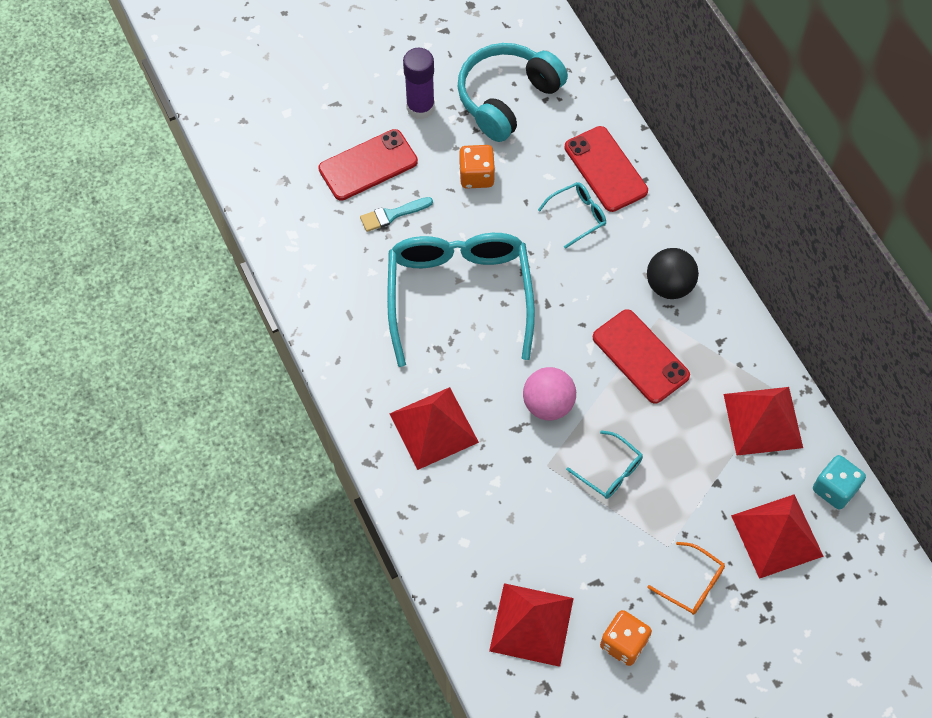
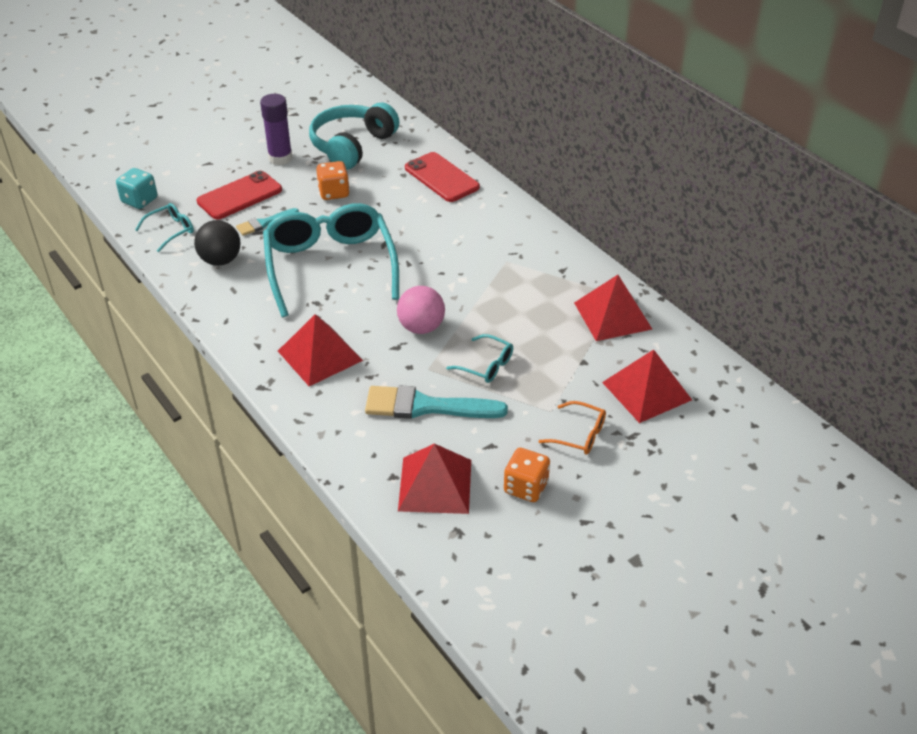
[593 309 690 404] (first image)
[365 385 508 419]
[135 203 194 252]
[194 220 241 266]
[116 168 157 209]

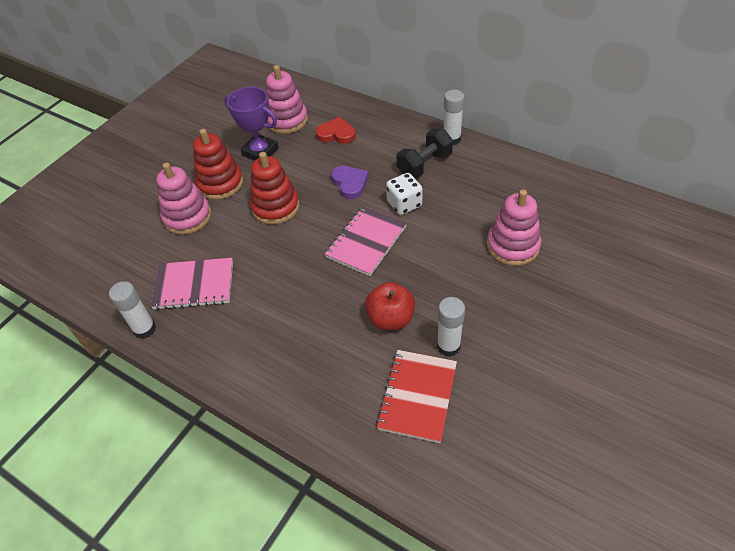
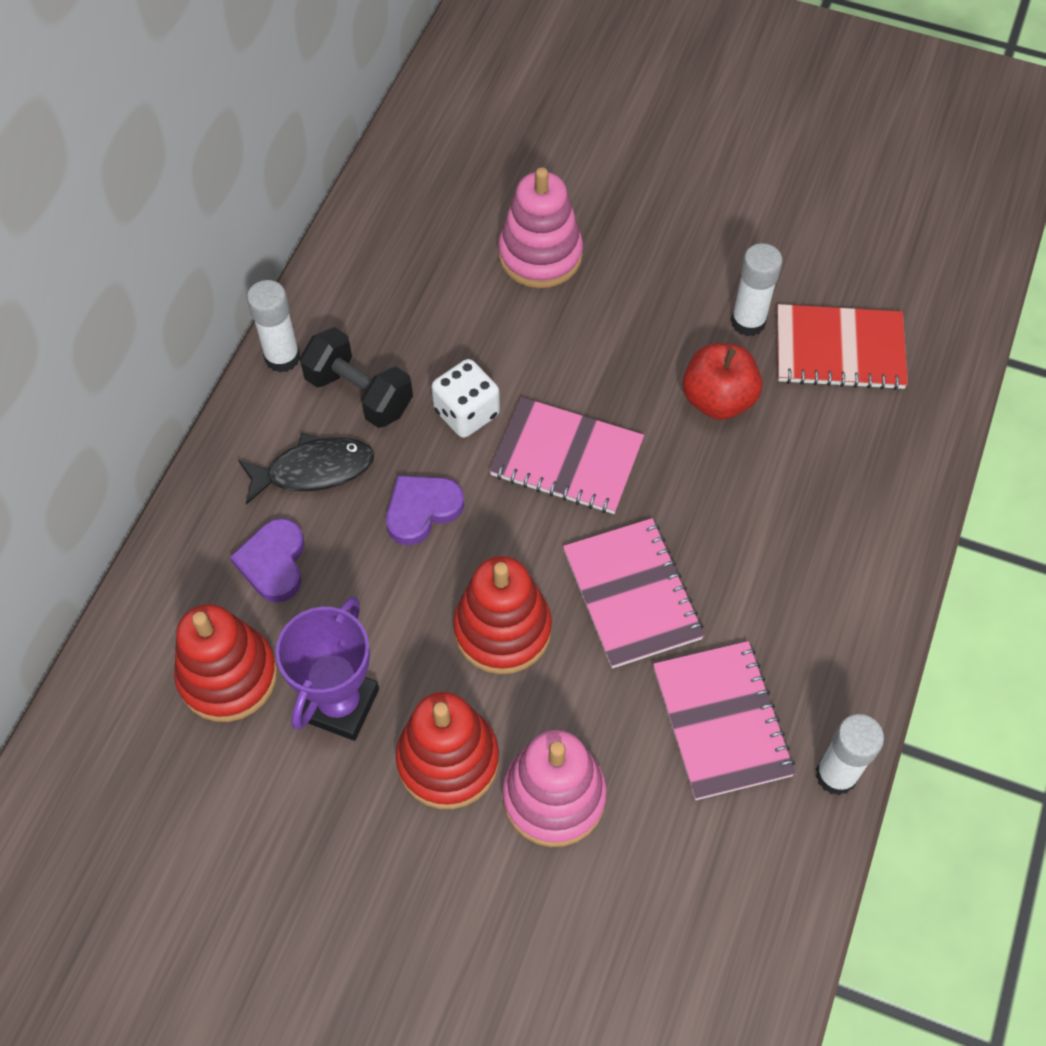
[238 433 374 505]
[563 518 705 668]
[174 604 278 722]
[230 518 305 602]

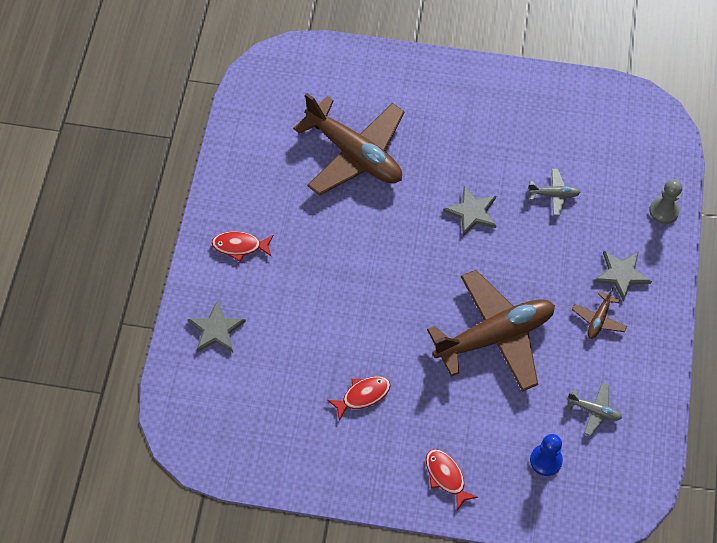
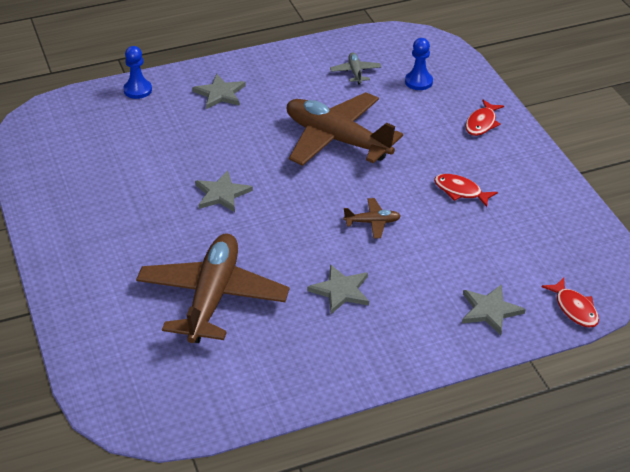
[528 169 581 216] (first image)
[307 264 369 314]
[542 278 599 328]
[343 198 401 239]
[123 46 152 99]

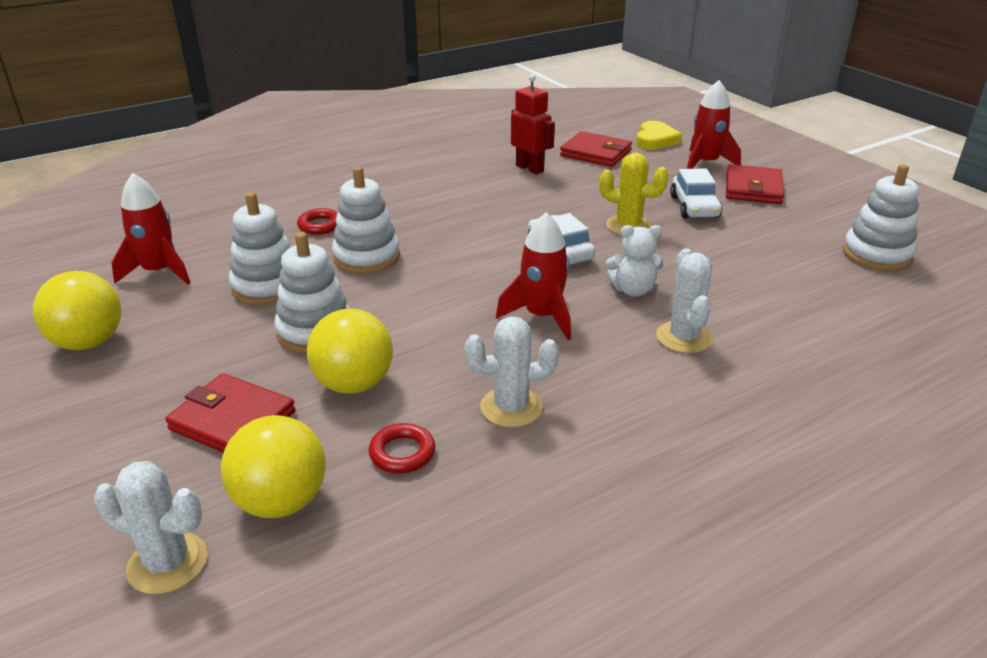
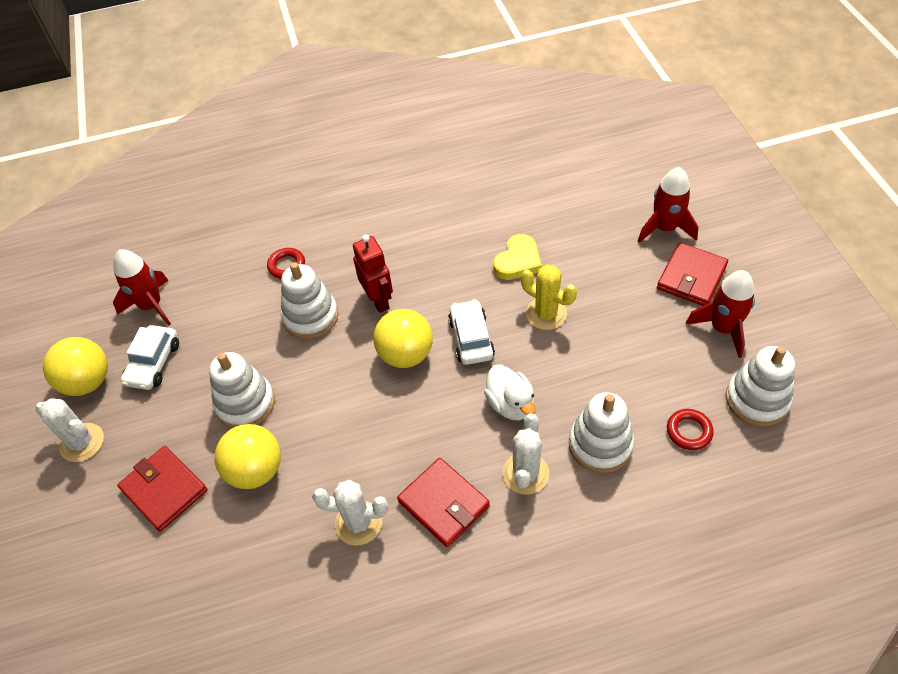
[36 398 104 462]
[373 309 433 368]
[569 392 634 473]
[667 409 714 450]
[686 270 755 358]
[353 235 393 313]
[397 458 490 547]
[493 234 542 280]
[121 325 179 390]
[484 364 536 420]

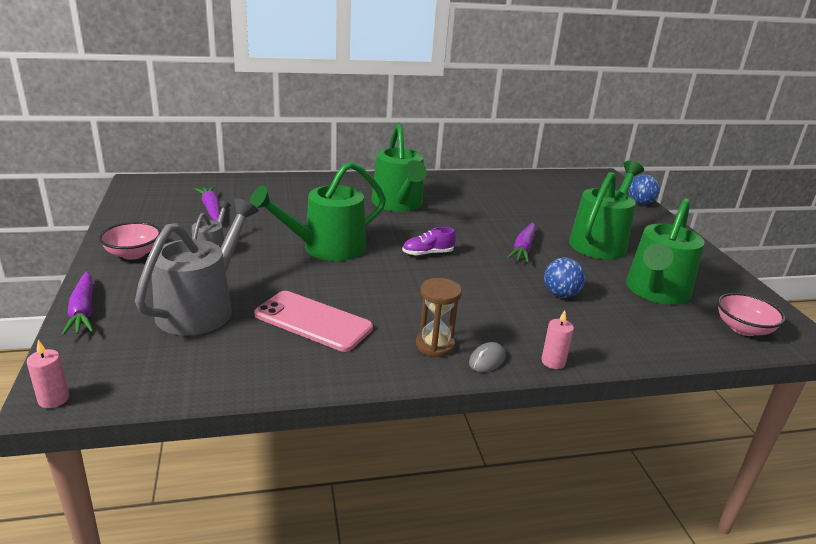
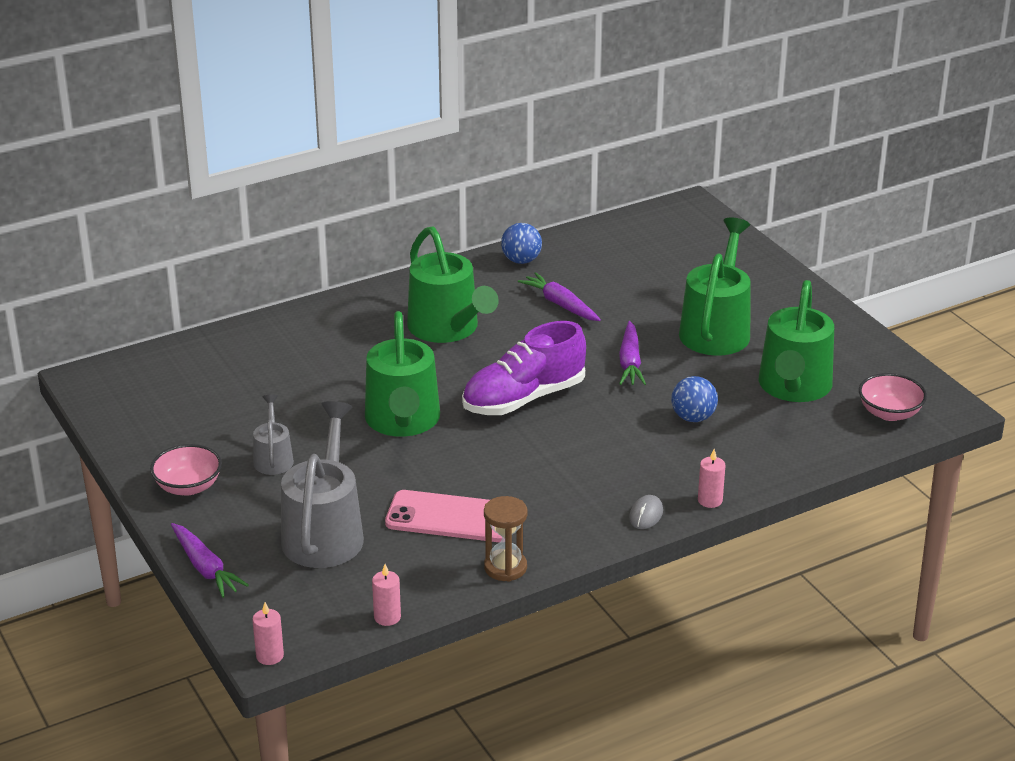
[372 564 401 626]
[518 272 601 321]
[484 496 528 582]
[501 223 542 264]
[365 311 440 437]
[462 321 586 415]

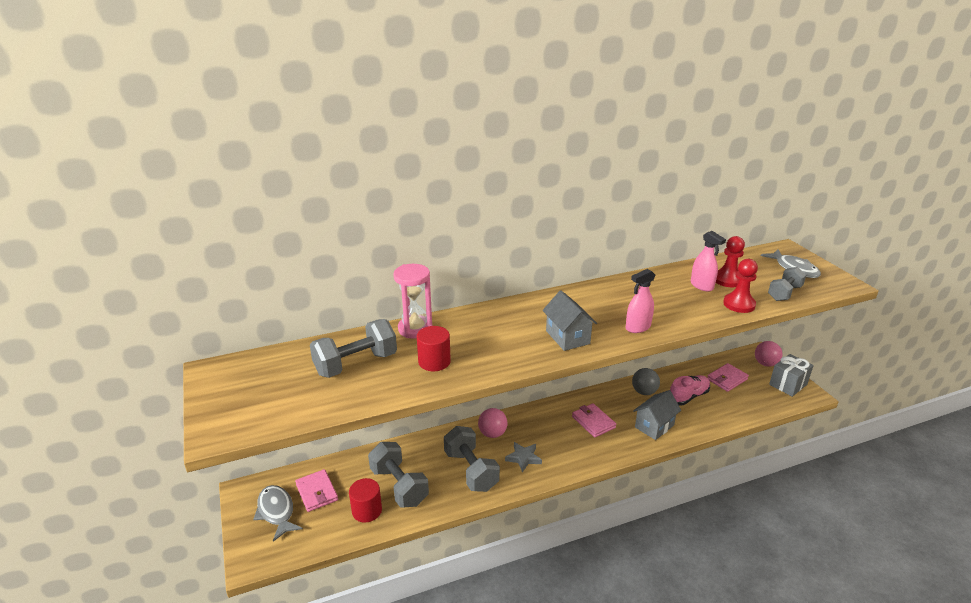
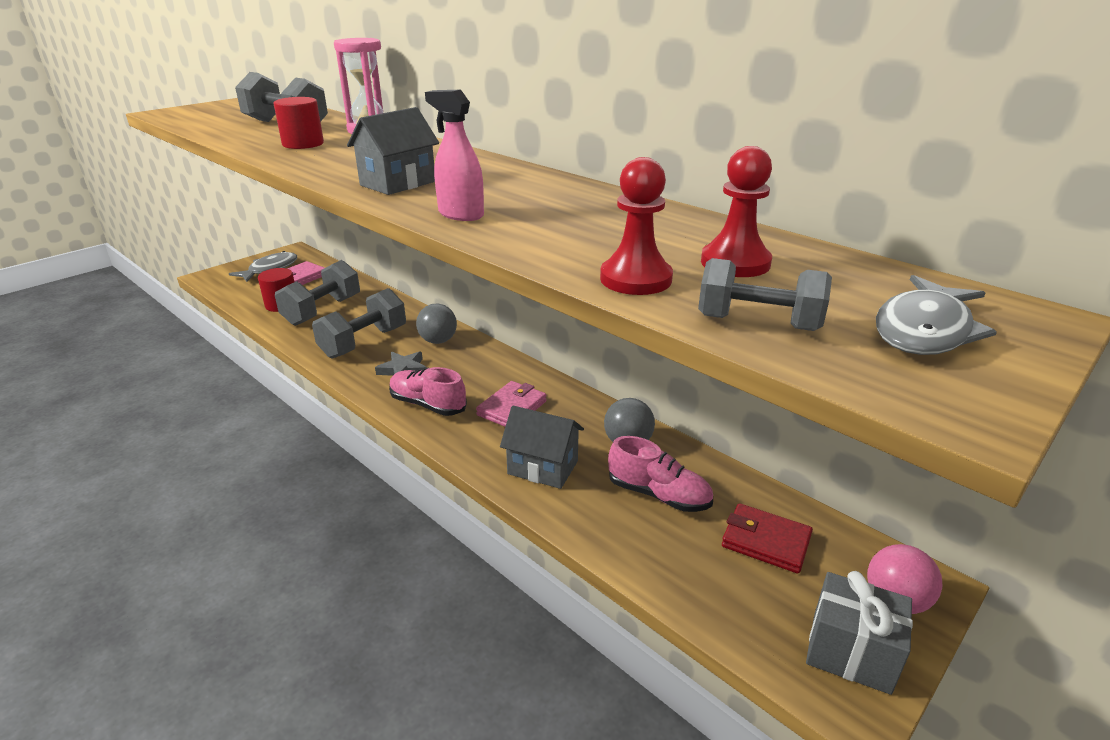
[691 231 726 292] (first image)
[389 367 467 416]
[416 304 457 344]
[722 503 813 573]

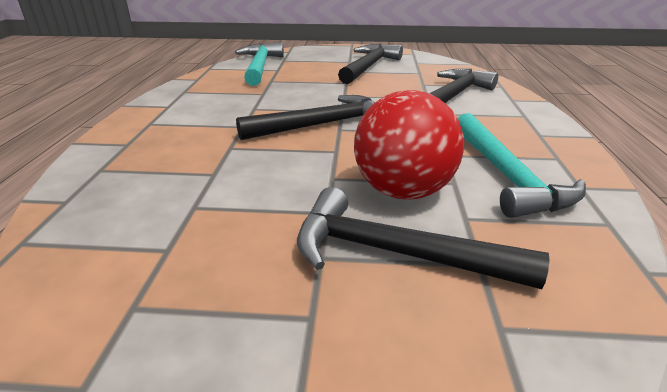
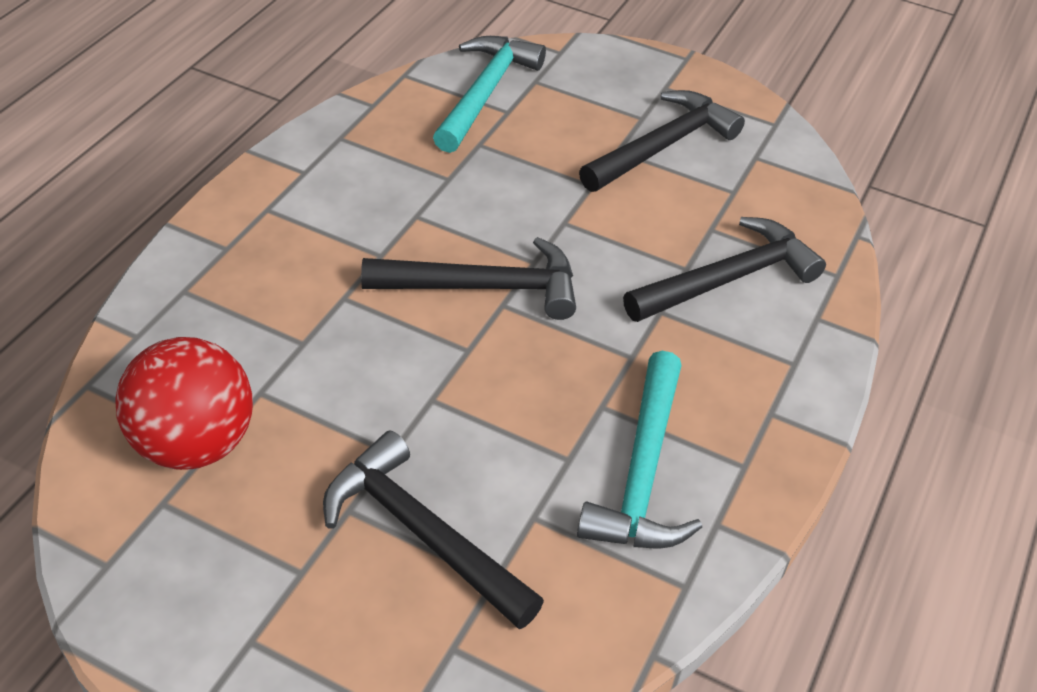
[115 337 253 470]

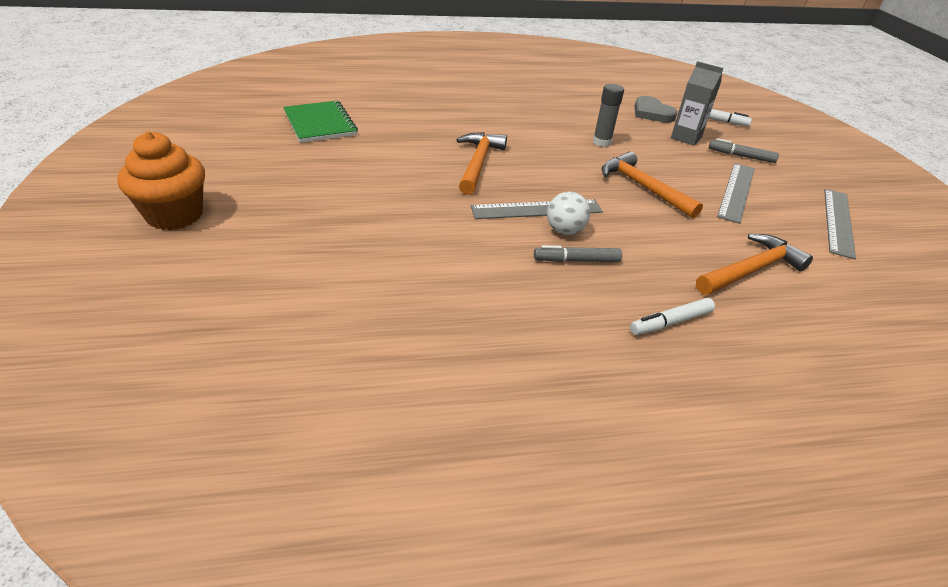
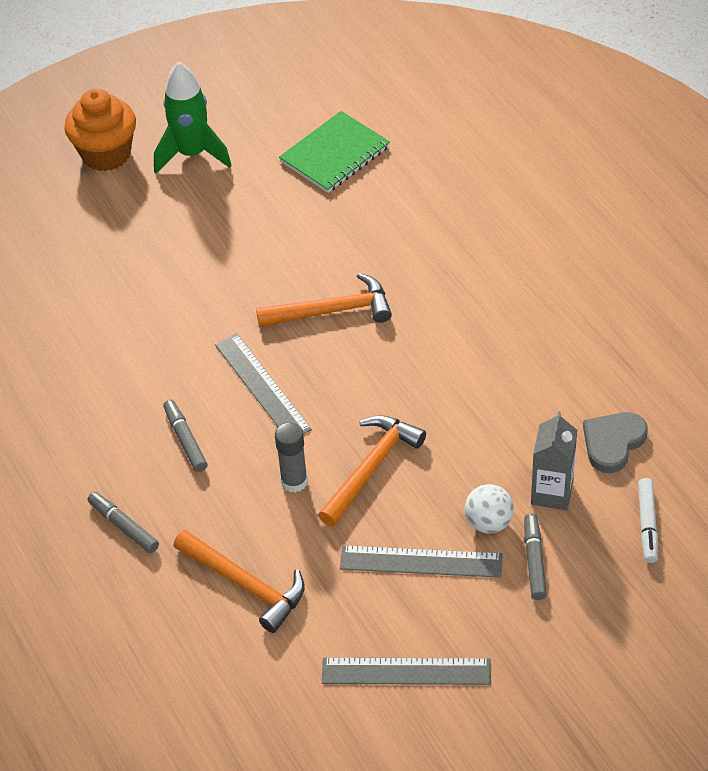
[154 62 232 173]
[465 484 514 533]
[275 422 308 493]
[87 492 159 553]

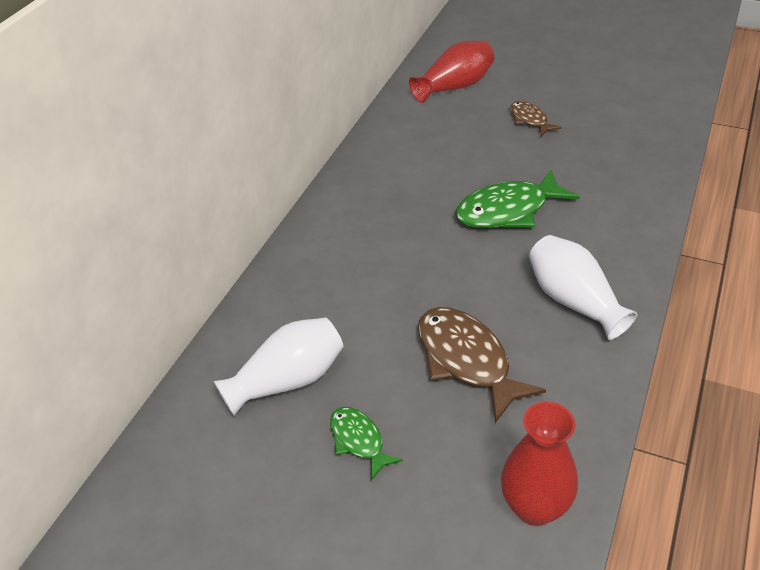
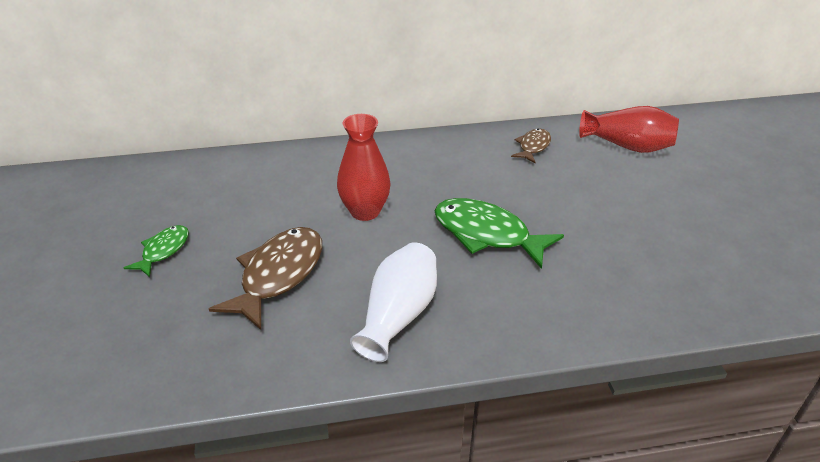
[213 317 344 416] (first image)
[337 114 391 221]
[511 128 551 163]

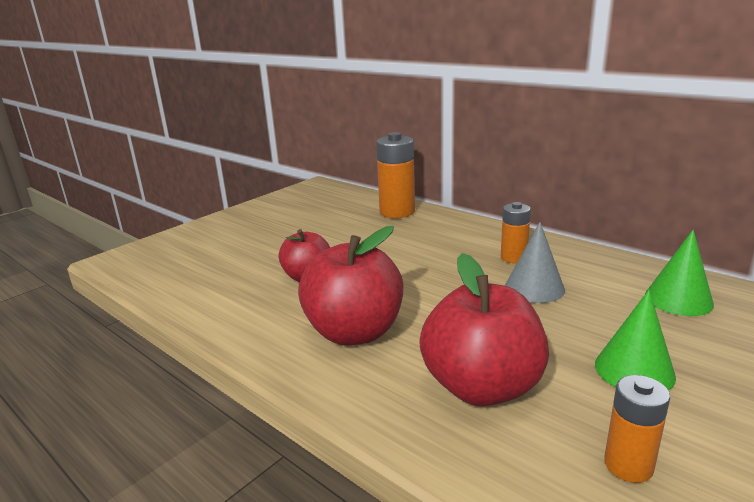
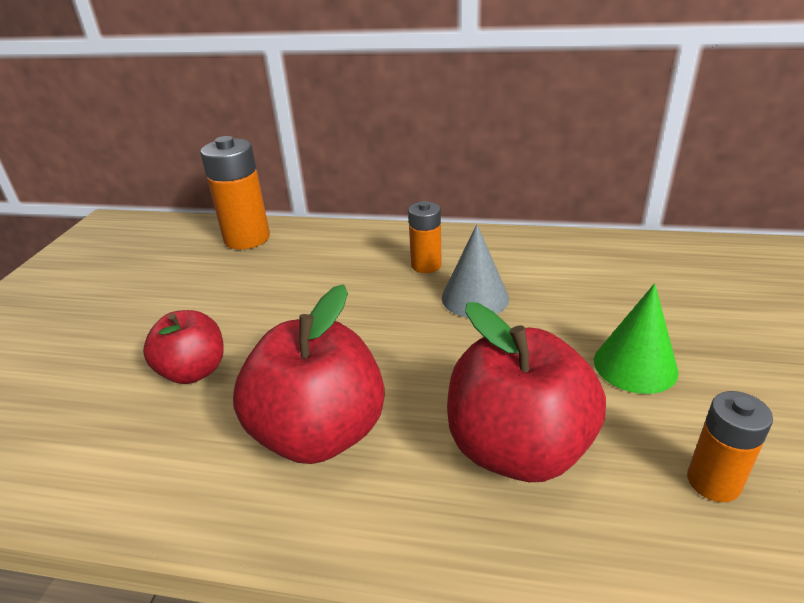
[645 230 714 316] (first image)

